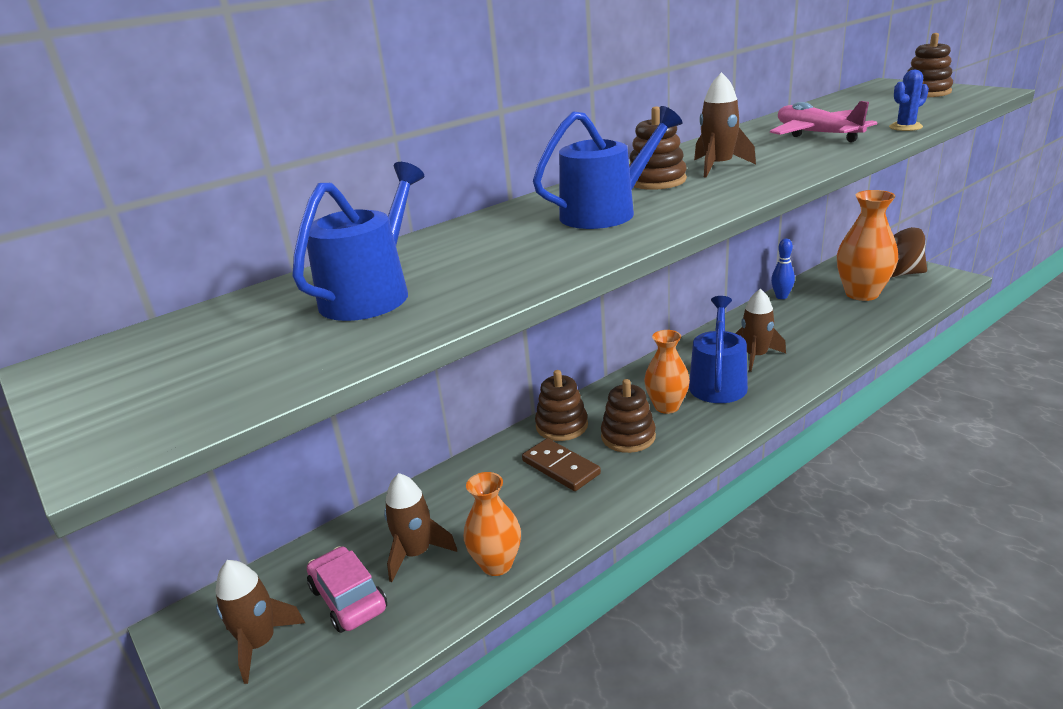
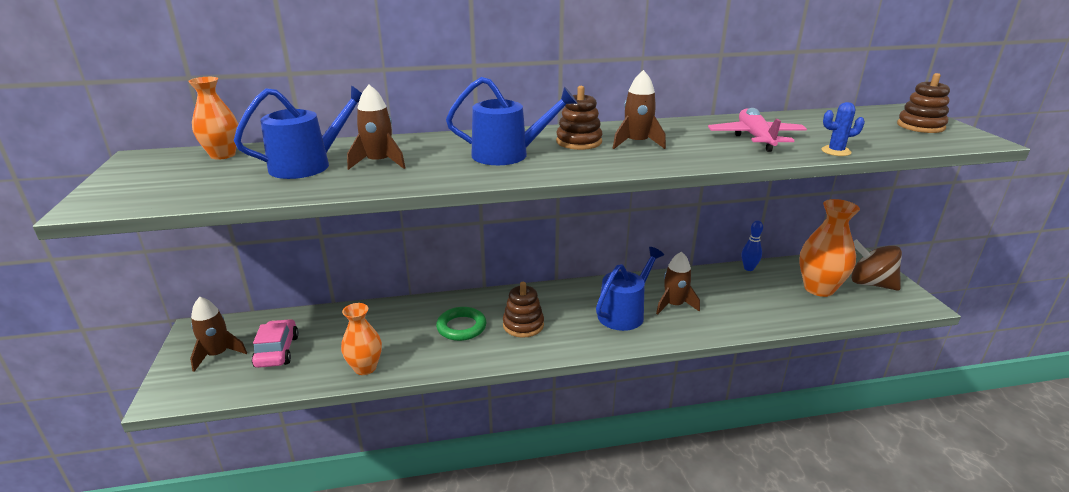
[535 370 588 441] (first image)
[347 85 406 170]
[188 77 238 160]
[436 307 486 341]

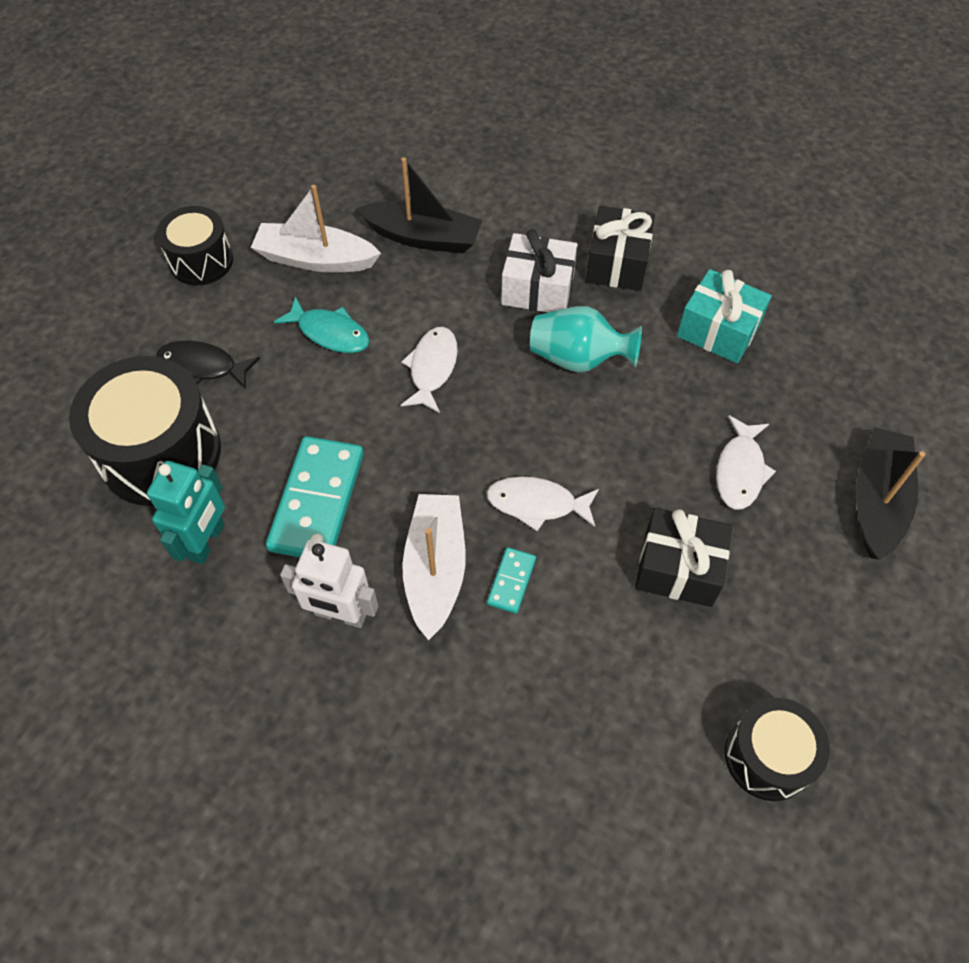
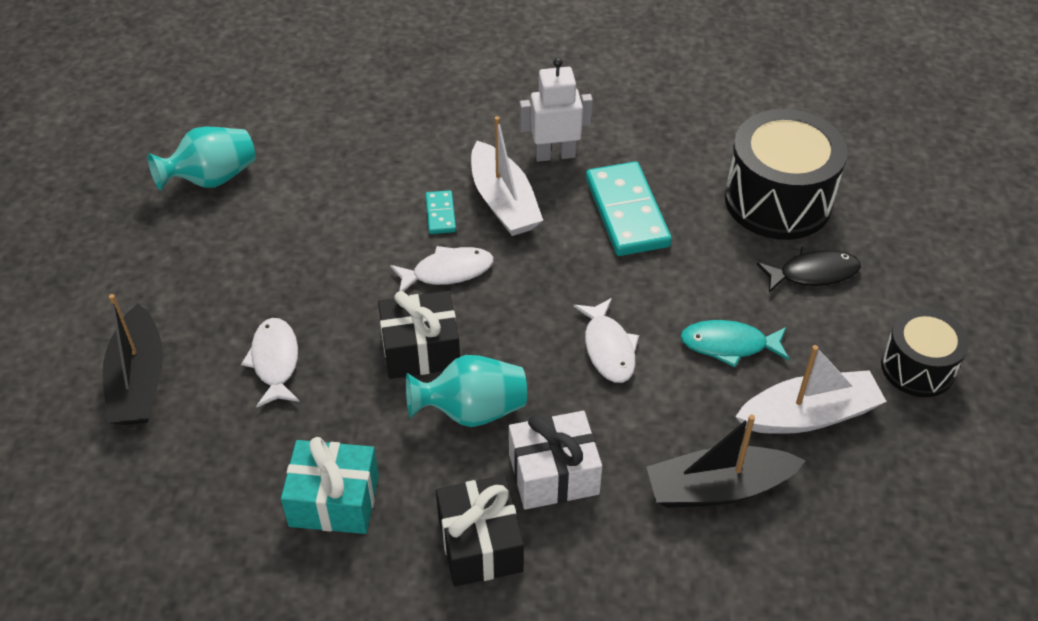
[147 461 225 564] (first image)
[378 291 460 379]
[147 127 256 191]

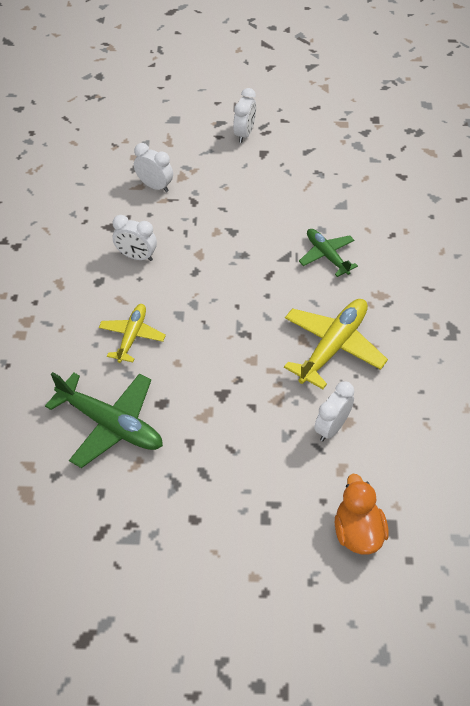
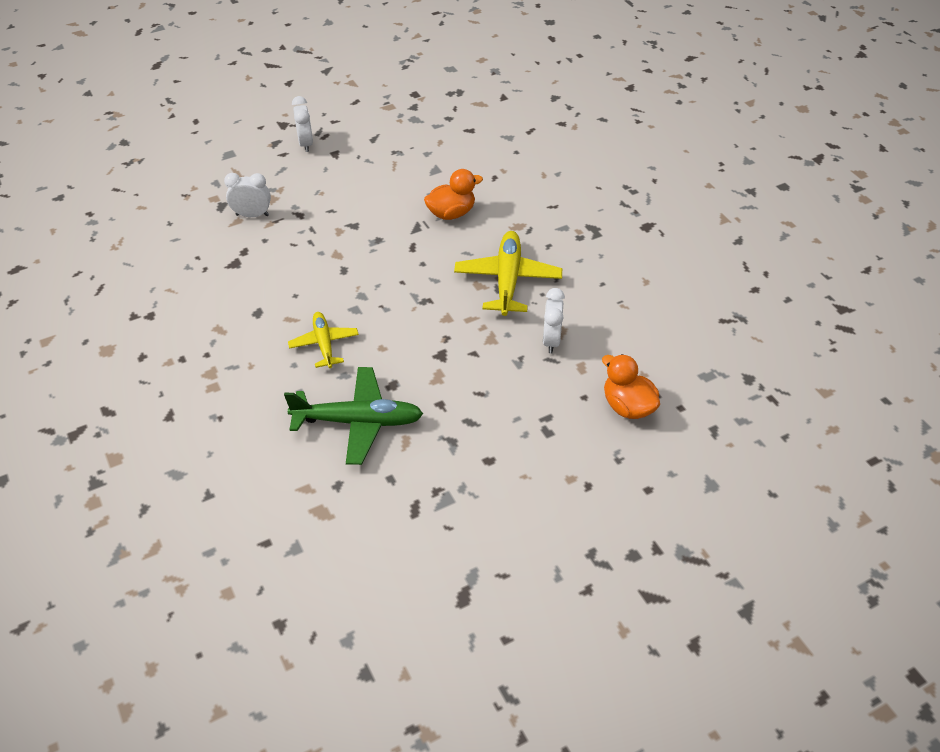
[113 215 157 261] (first image)
[424 169 483 220]

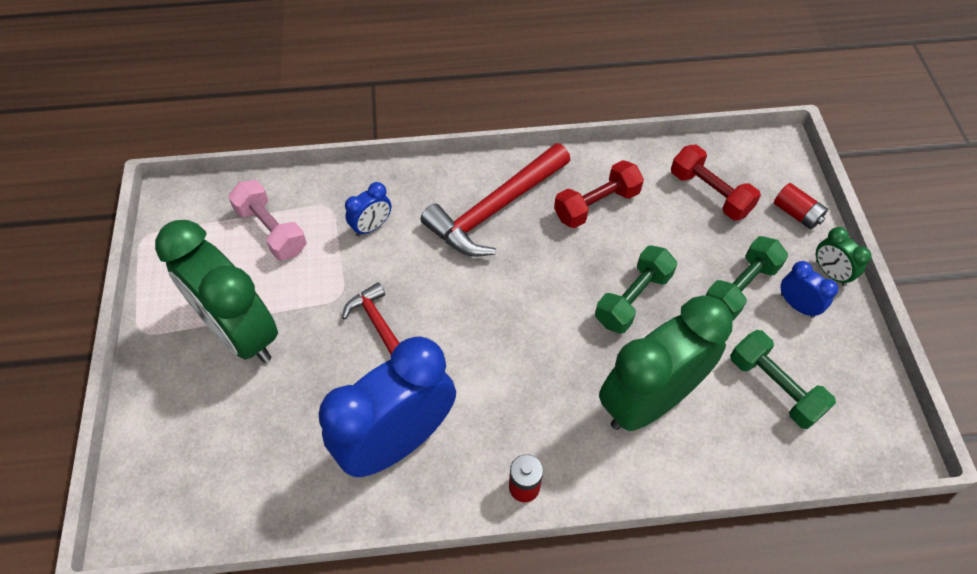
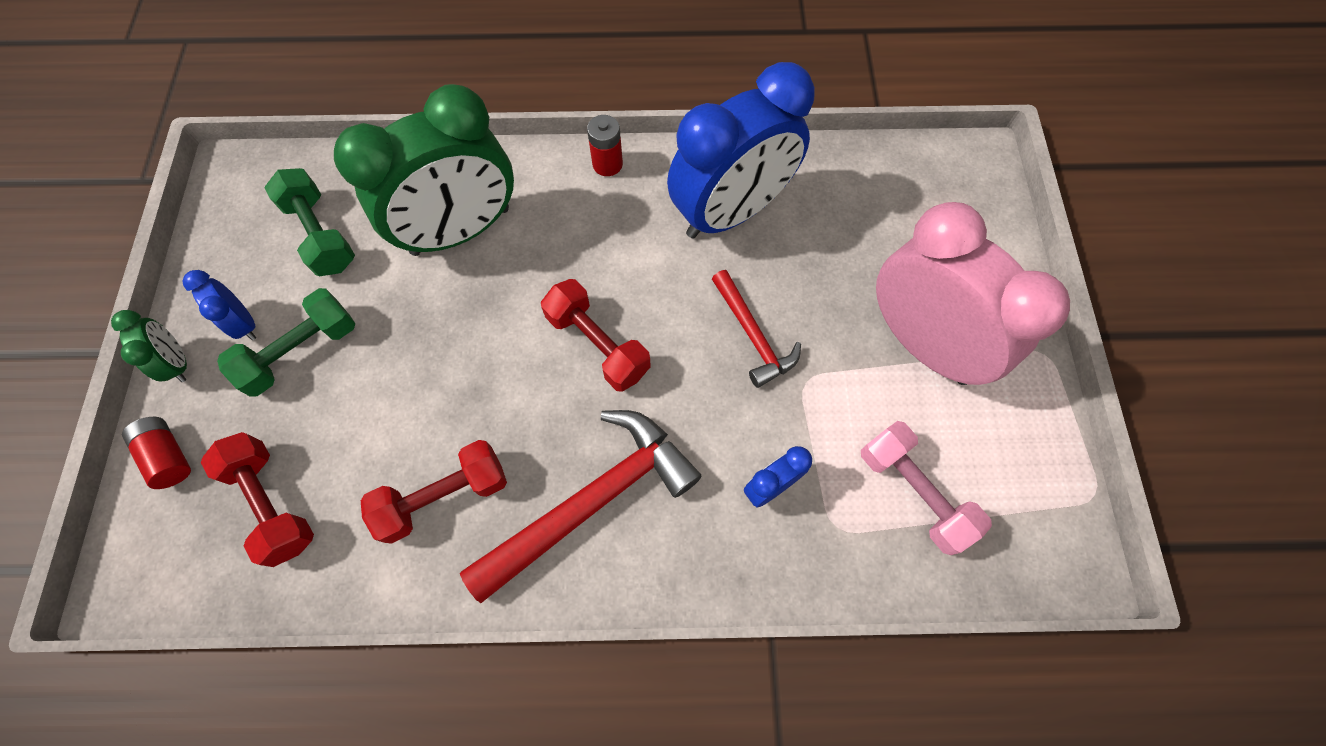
[595 245 677 334] (first image)
[541 279 651 392]
[876 202 1070 385]

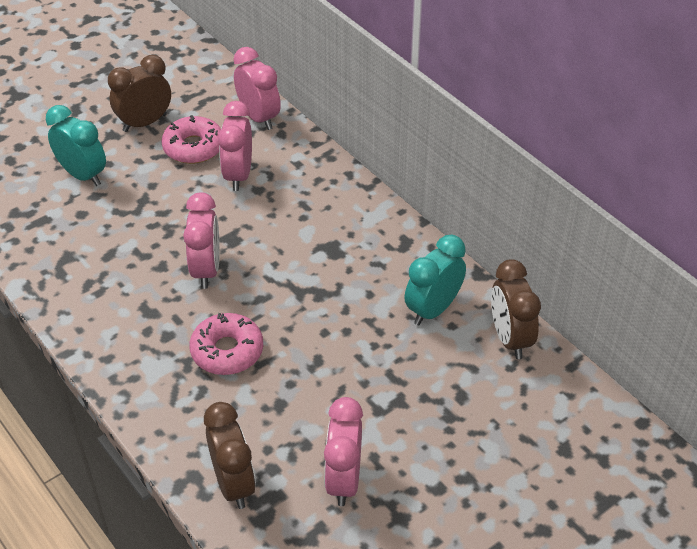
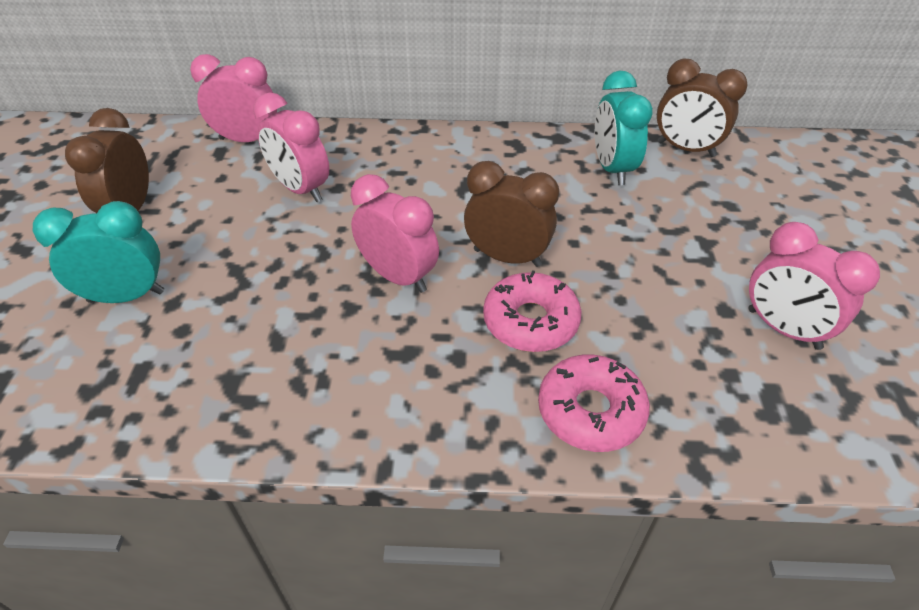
[538 355 650 452]
[464 161 559 267]

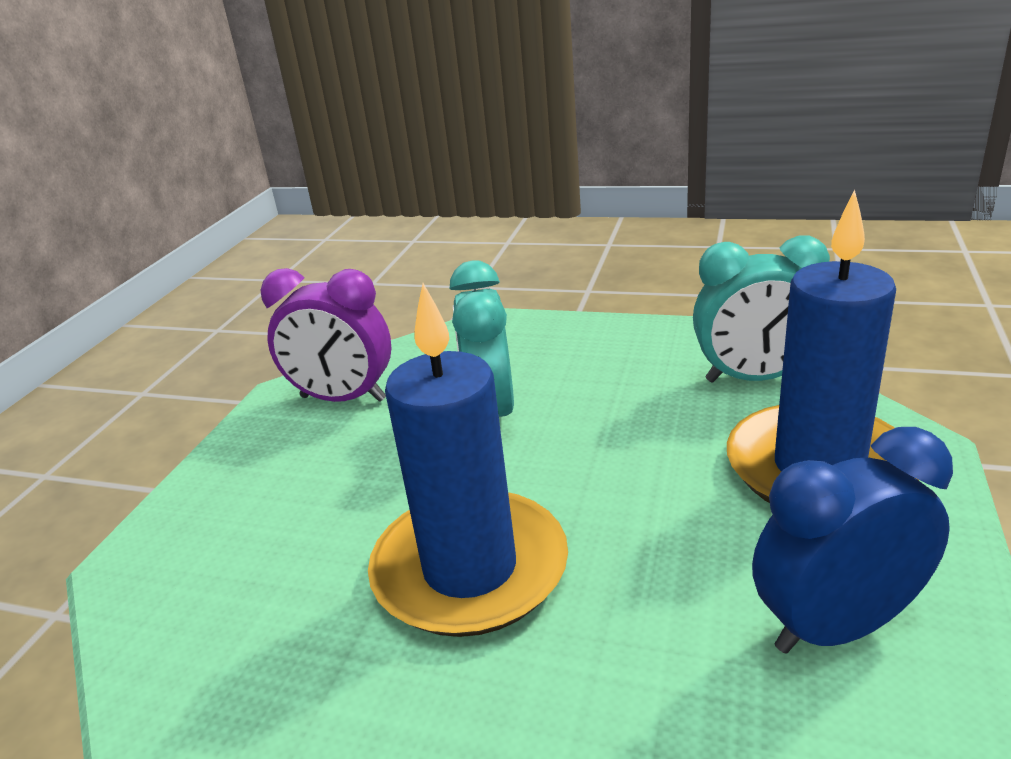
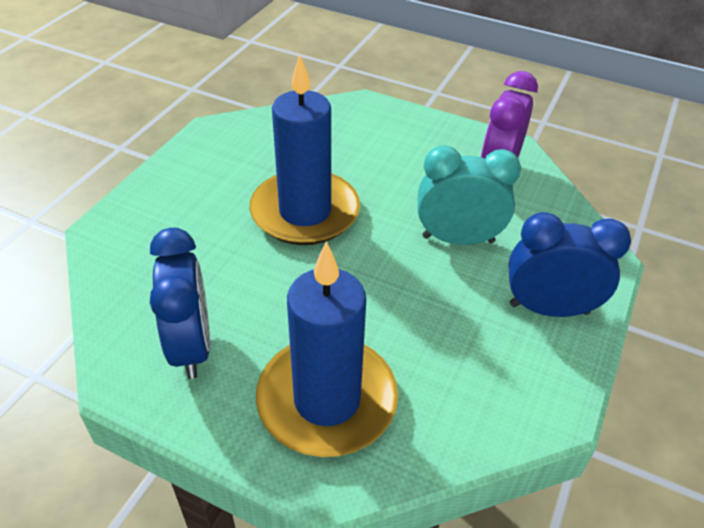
[693 236 830 383] (first image)
[508 212 631 317]

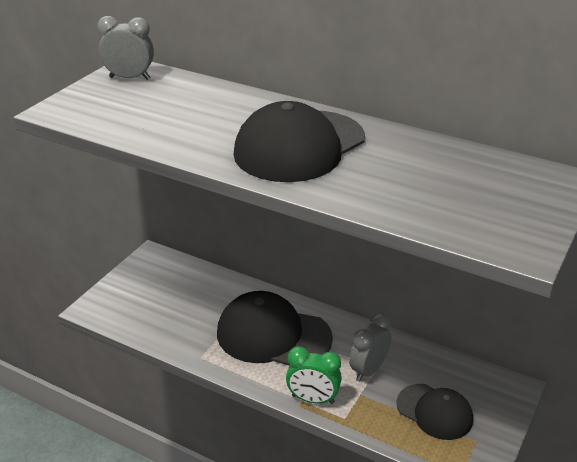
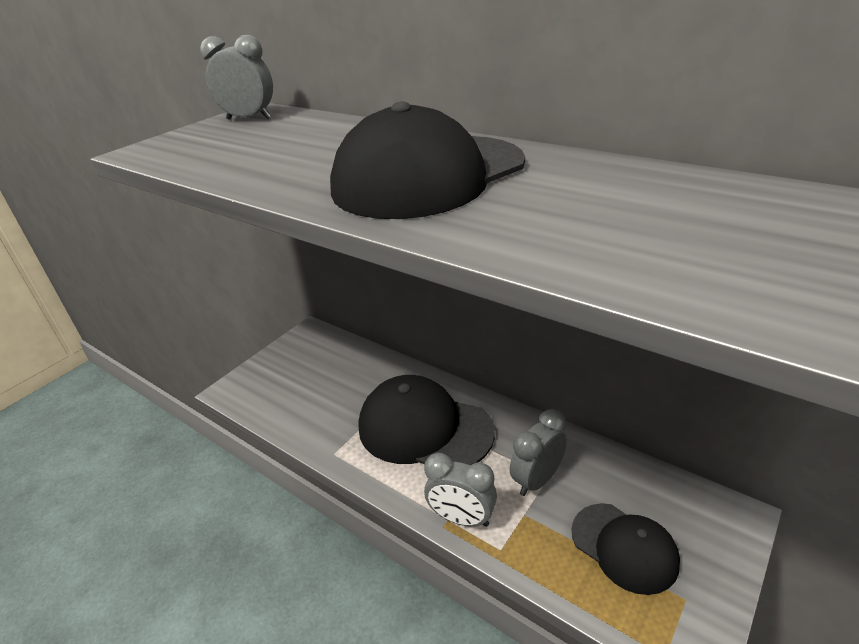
[424 453 497 527]

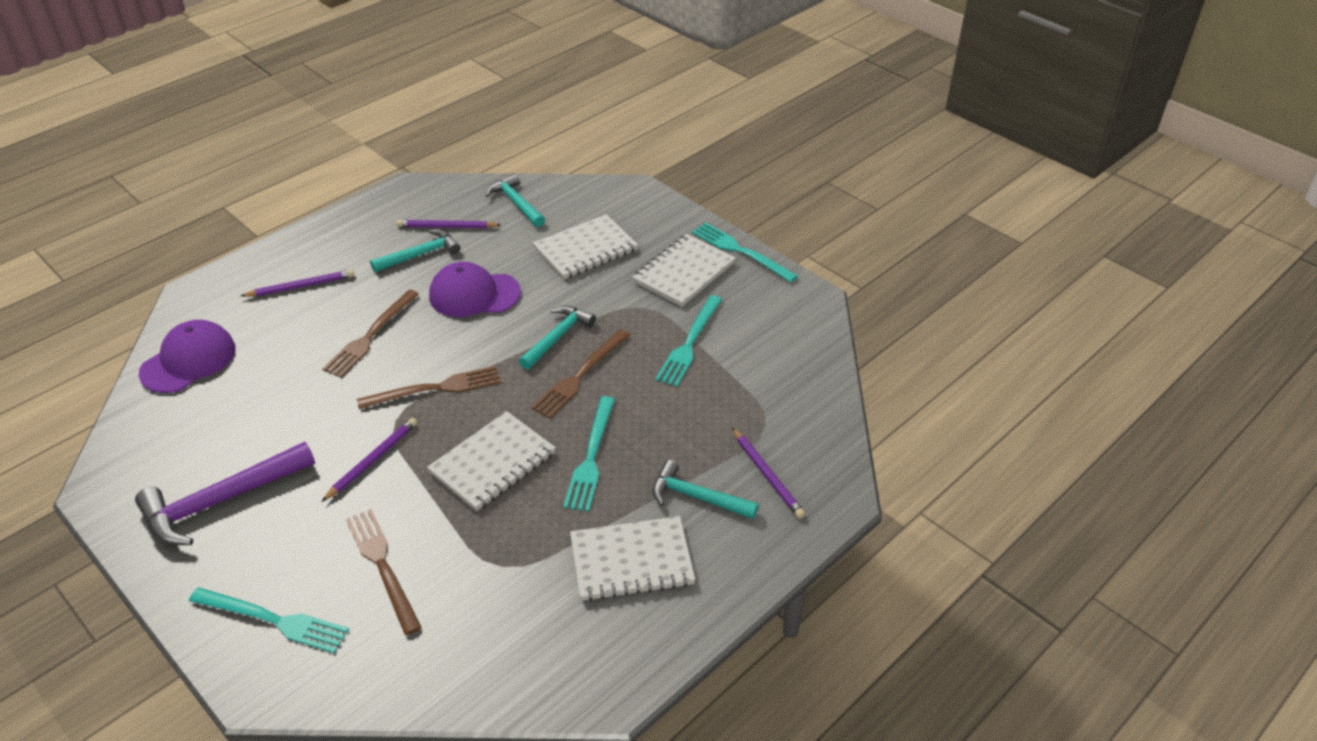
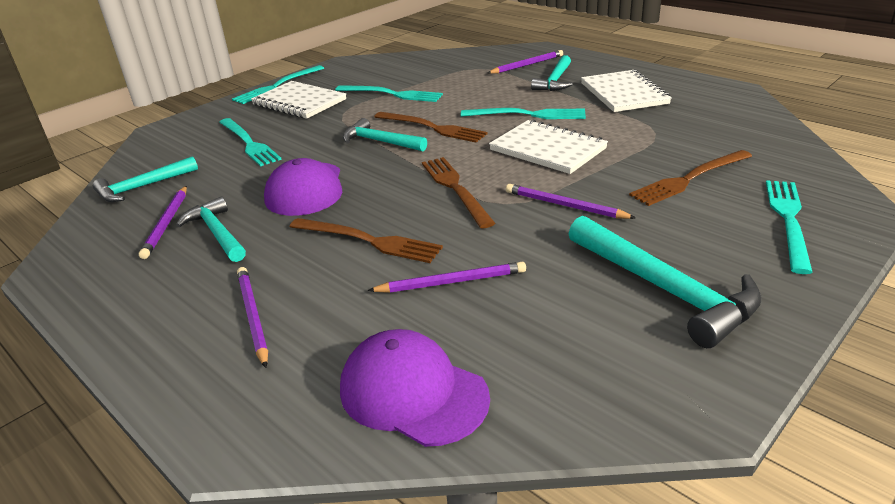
[367 262 526 293]
[219 118 282 166]
[568 216 762 348]

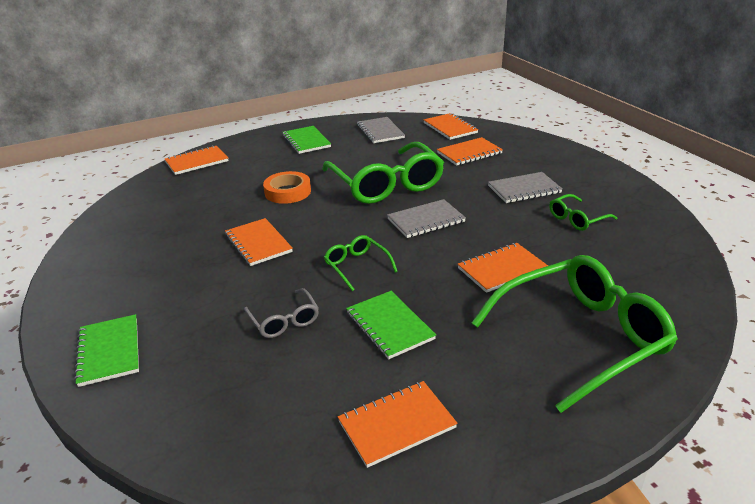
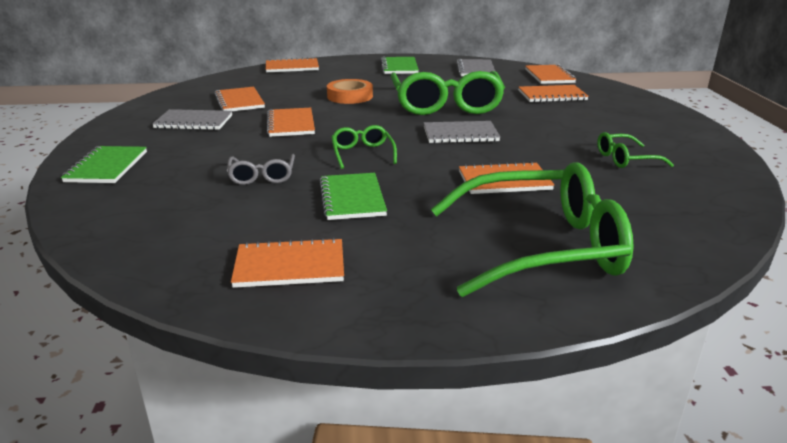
[214 87 265 111]
[152 109 232 130]

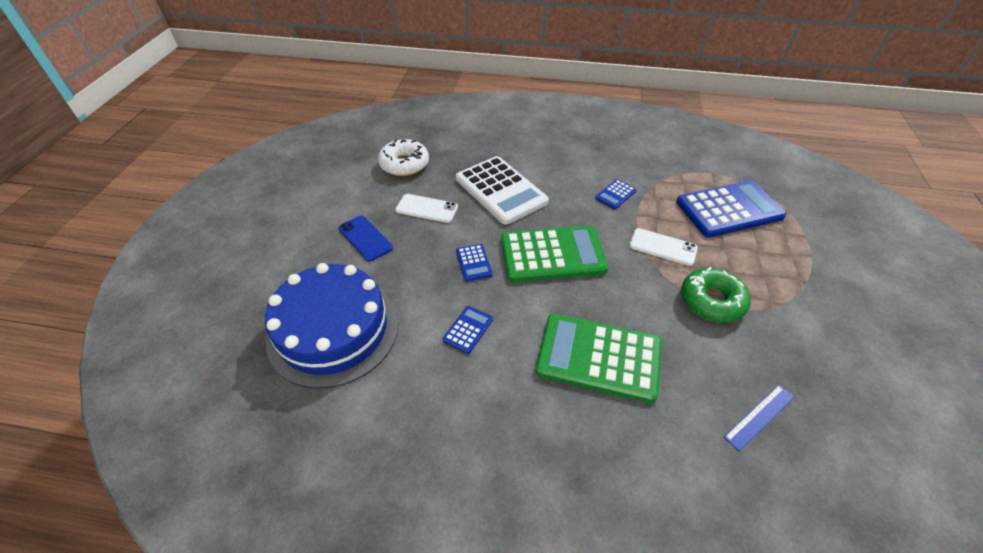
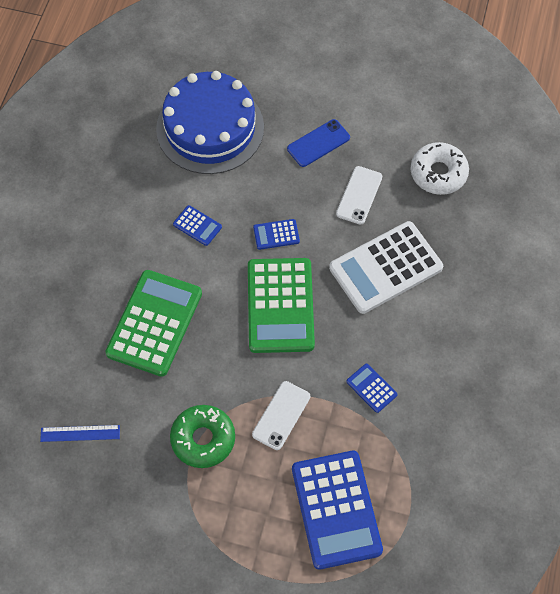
[40 425 120 442]

